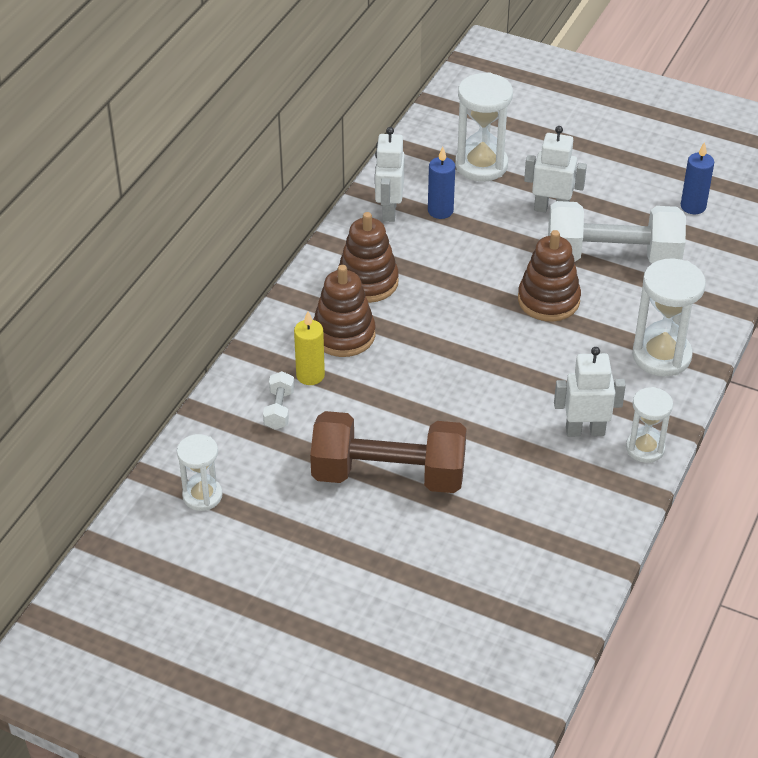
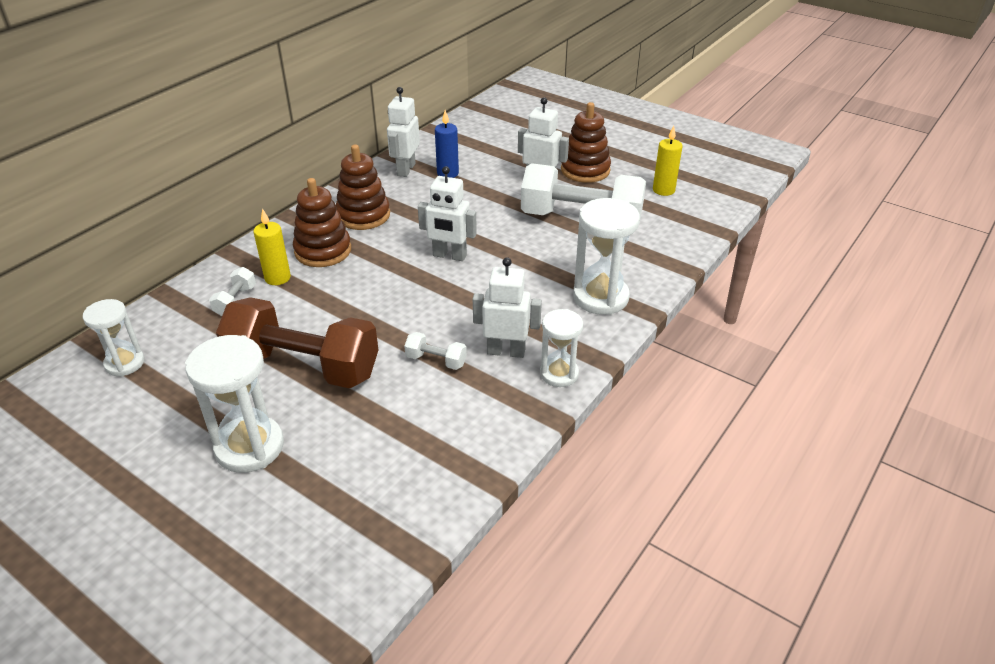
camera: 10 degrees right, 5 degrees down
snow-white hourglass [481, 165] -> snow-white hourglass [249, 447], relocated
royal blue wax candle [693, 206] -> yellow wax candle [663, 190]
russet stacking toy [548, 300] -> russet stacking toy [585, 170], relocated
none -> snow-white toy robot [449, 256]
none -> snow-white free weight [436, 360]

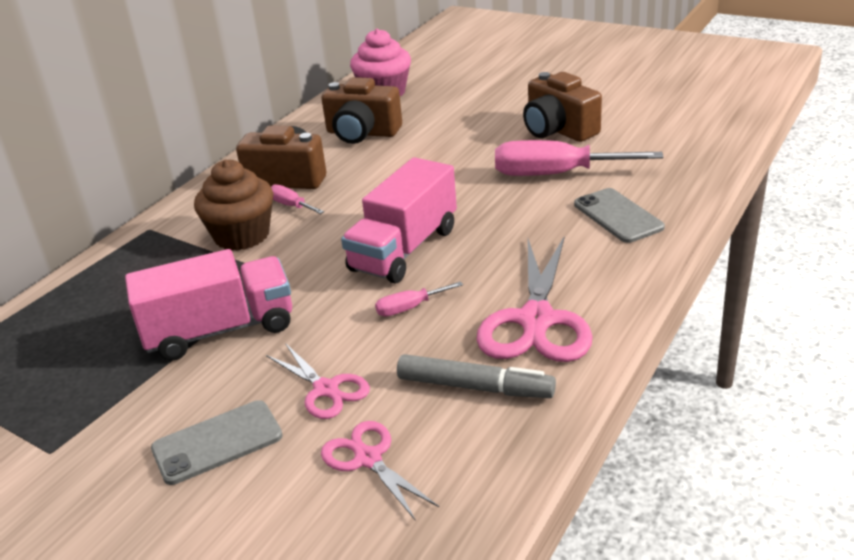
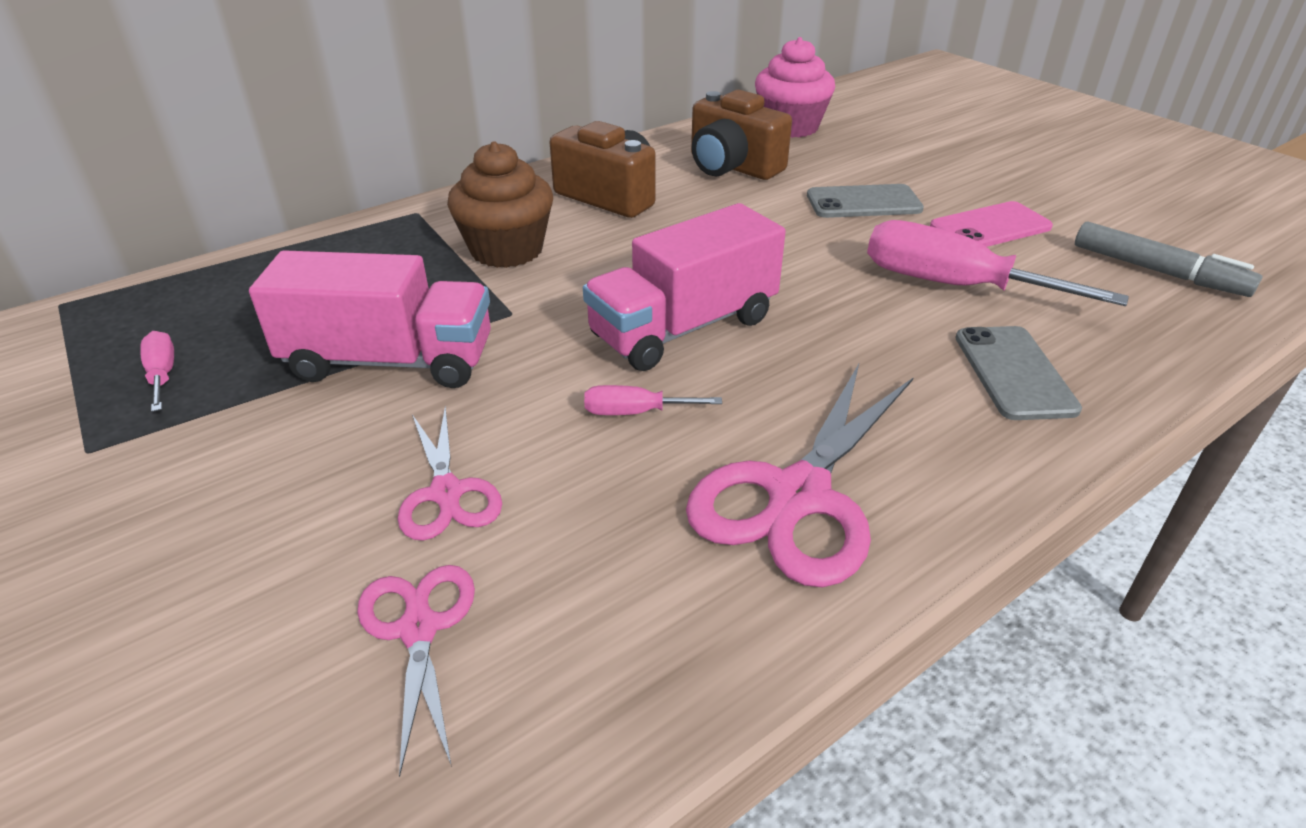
camera: 20 degrees right, 5 degrees up
russet compact camera [558, 130] -> rosy phone [990, 227]
rosy hand screwdriver [291, 206] -> rosy hand screwdriver [162, 374], relocated
ash-grey marker pen [475, 387] -> ash-grey marker pen [1157, 271], relocated
ash-grey phone [217, 442] -> ash-grey phone [863, 202], relocated

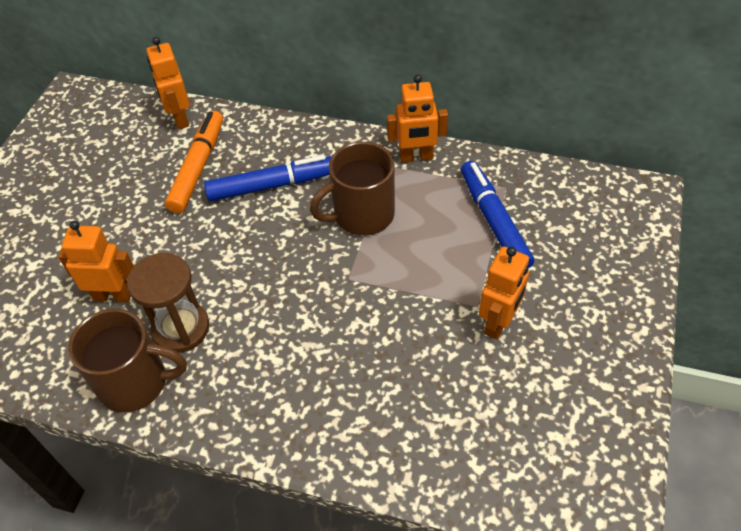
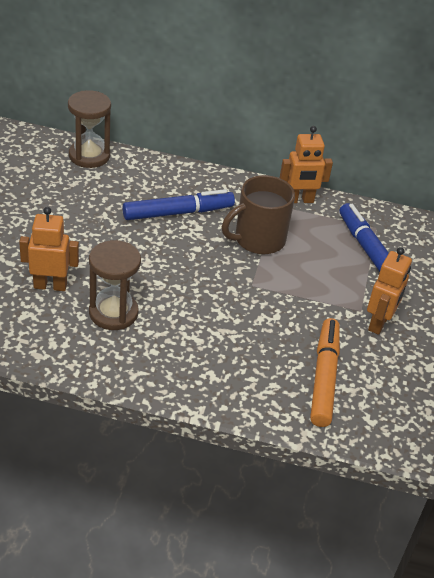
camera: 10 degrees left, 10 degrees down
orange-coloured toy robot [179, 118] -> russet hourglass [89, 156]
orange-coloured marker pen [198, 167] -> orange-coloured marker pen [324, 377], relocated
russet mug [135, 382] -> none

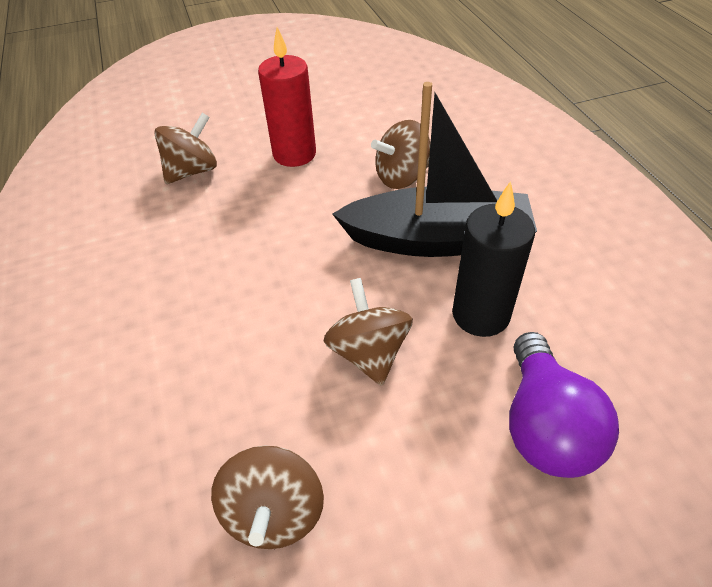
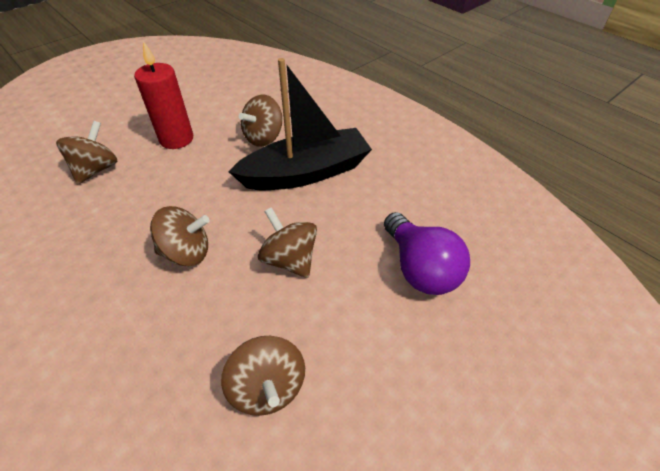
camera: 25 degrees left, 0 degrees up
black wax candle [480, 314] -> none
none -> russet toy top [186, 252]

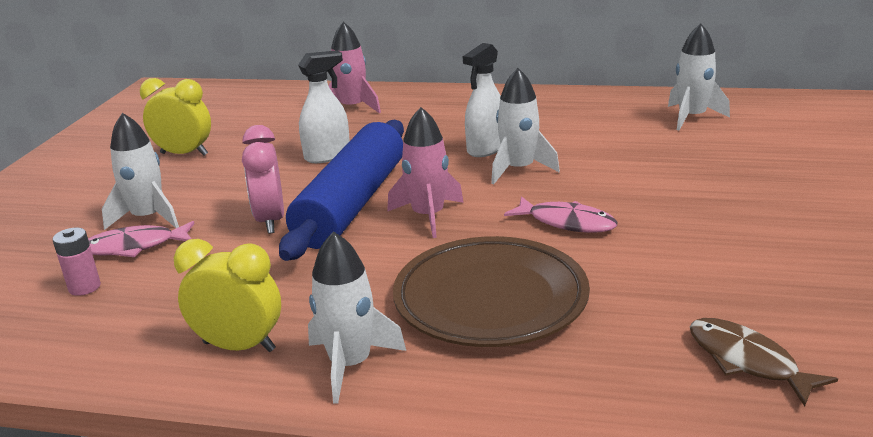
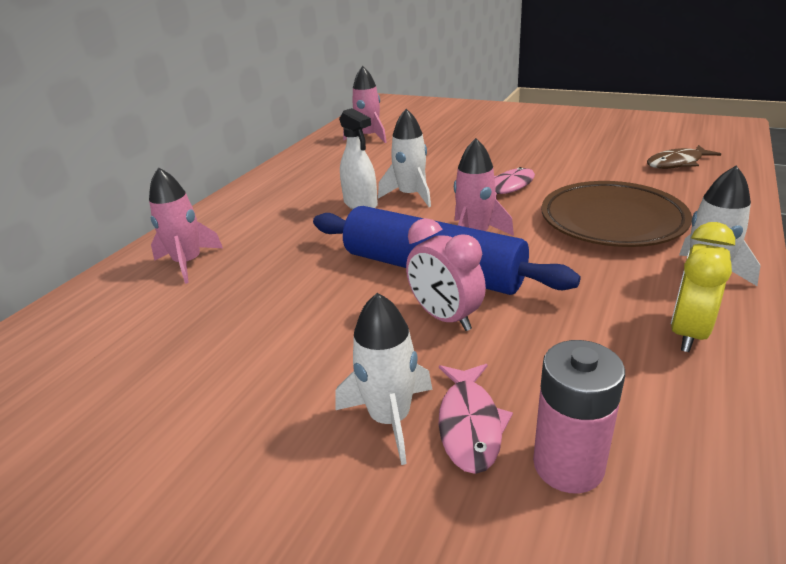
camera: 75 degrees left, 5 degrees up
snow-white spaceship [691, 117] -> rosy spaceship [369, 137]
snow-white spray bottle [327, 156] -> none
yellow alarm clock [184, 154] -> none
rosy alarm clock [270, 221] -> rosy alarm clock [445, 317], 45 degrees clockwise
rosy AA battery [84, 287] -> rosy AA battery [568, 465], x1.67

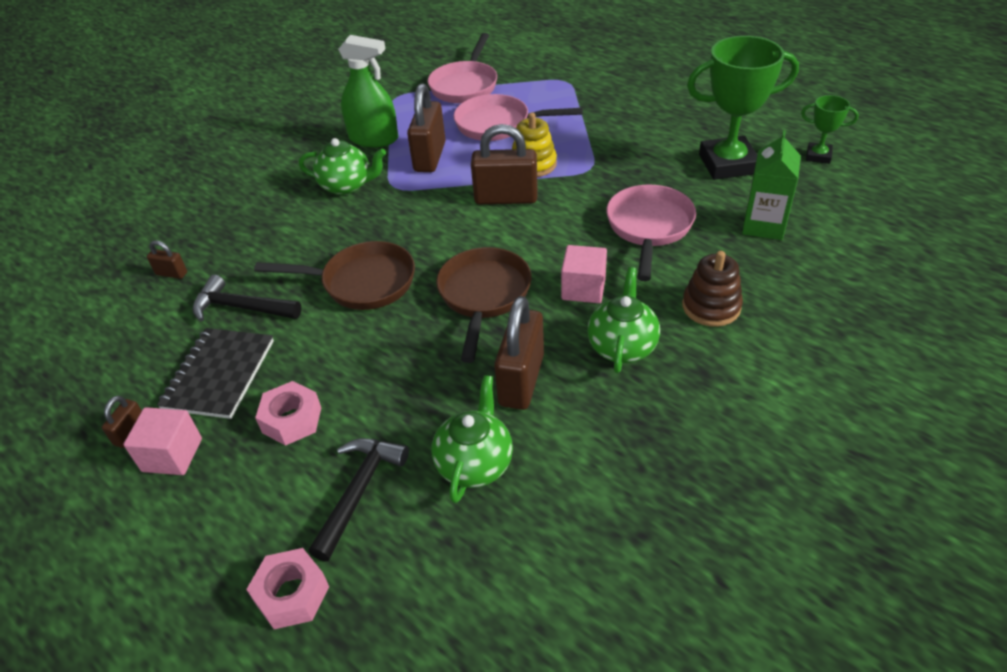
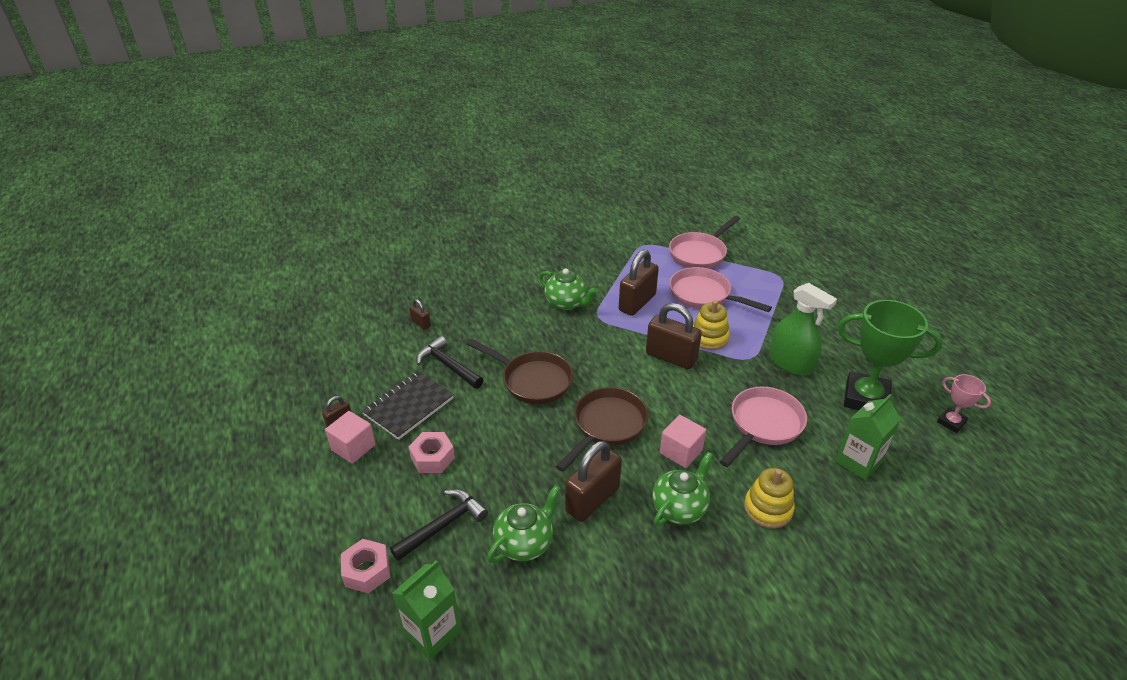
camera: 25 degrees right, 5 degrees down
emerald spray bottle [373, 138] -> emerald spray bottle [791, 363], relocated
emerald trophy [818, 156] -> rosy trophy [951, 422]
russet stacking toy [711, 306] -> yellow stacking toy [768, 508]
none -> emerald carton [432, 632]

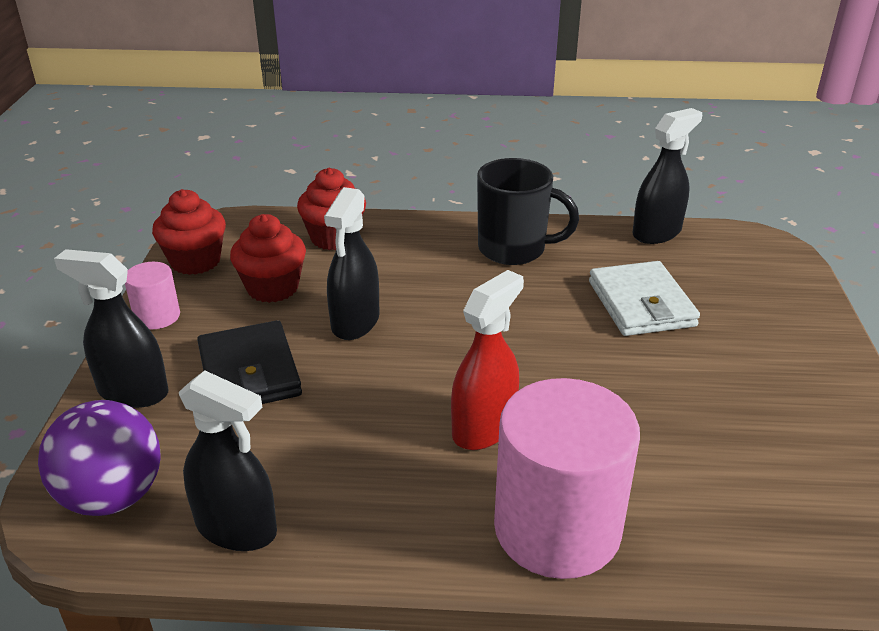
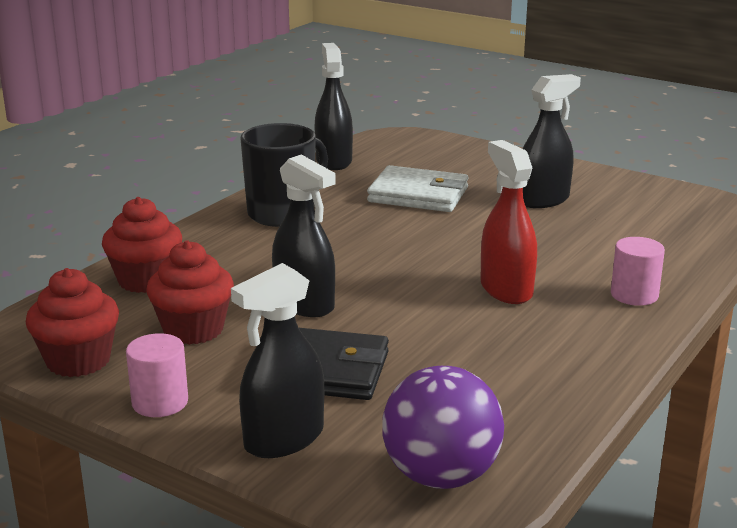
camera: 60 degrees left, 10 degrees down
black spray bottle [236, 528] -> black spray bottle [543, 200], relocated
rosy solid cylinder [557, 529] -> rosy solid cylinder [634, 295], x0.47

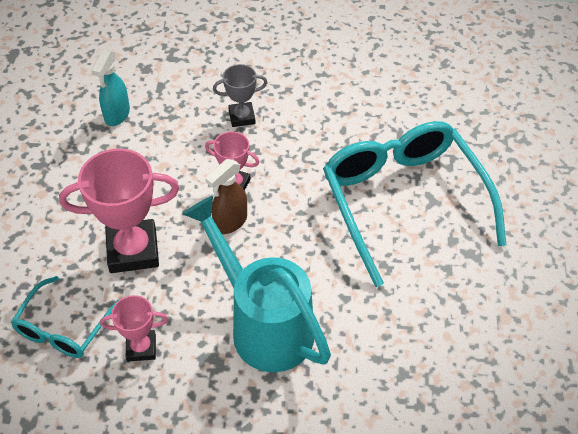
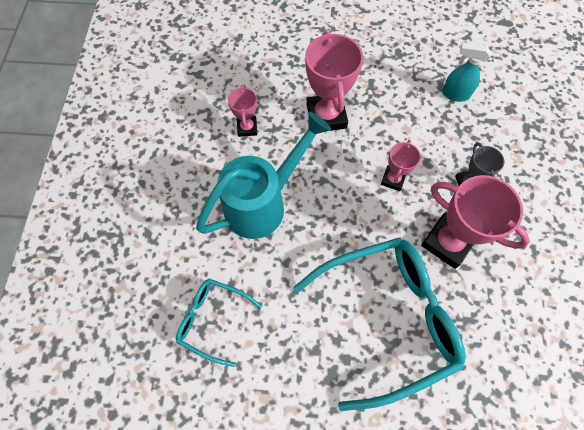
camera: 90 degrees right, 15 degrees up
russet spray bottle [230, 222] -> none
turquoise spectacles [63, 328] -> turquoise spectacles [213, 319], relocated
none -> rosy trophy [447, 242]

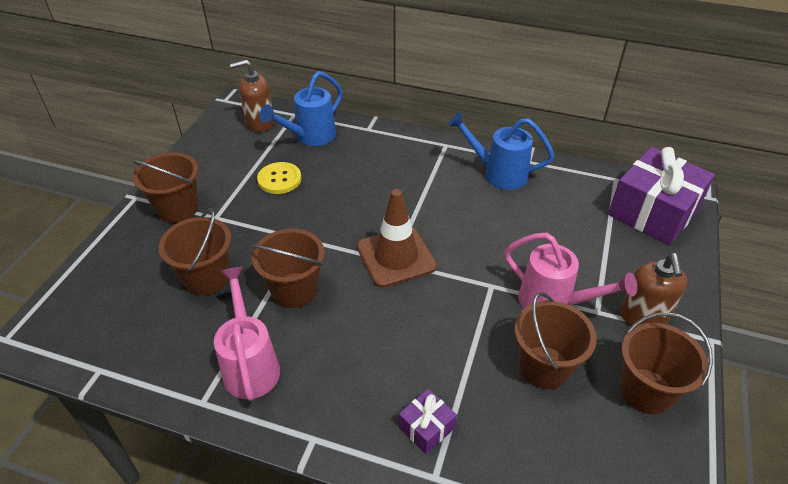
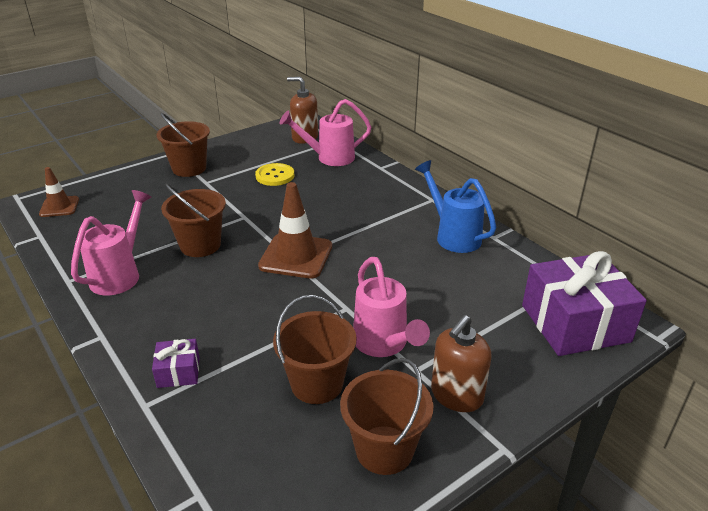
camera: 35 degrees right, 10 degrees down
royal blue sprinkling can [310, 137] -> rosy sprinkling can [330, 158]
russet bucket [206, 278] -> none
none -> russet safety cone [59, 207]

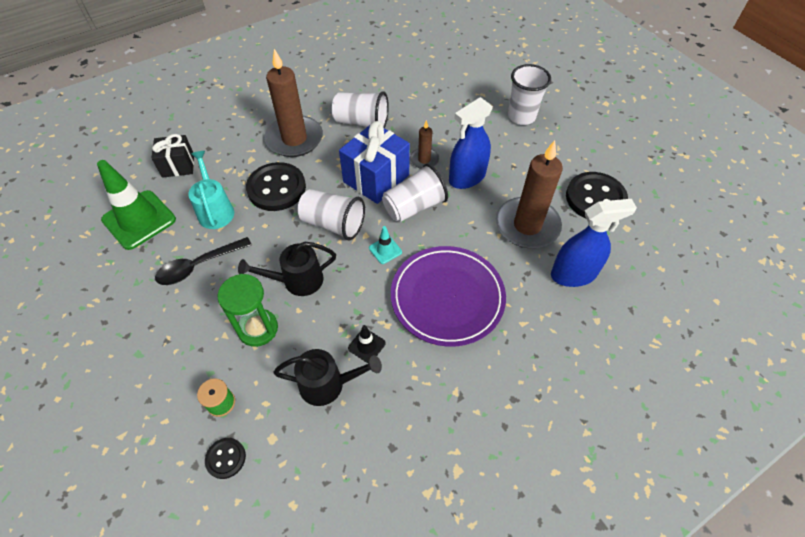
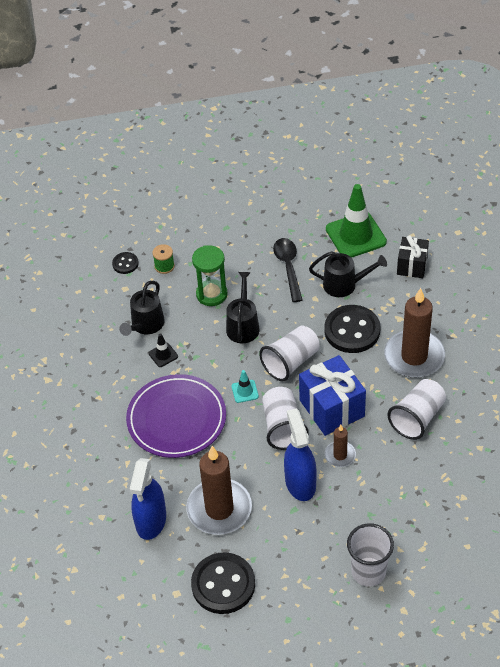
camera: 115 degrees right, 5 degrees down
turquoise sprinkling can [215, 210] -> black sprinkling can [345, 285]

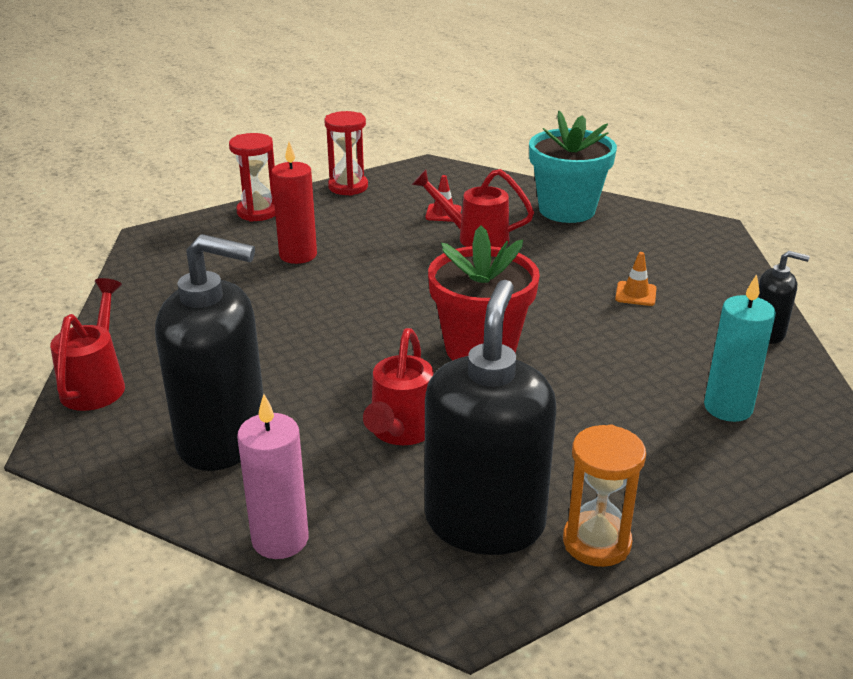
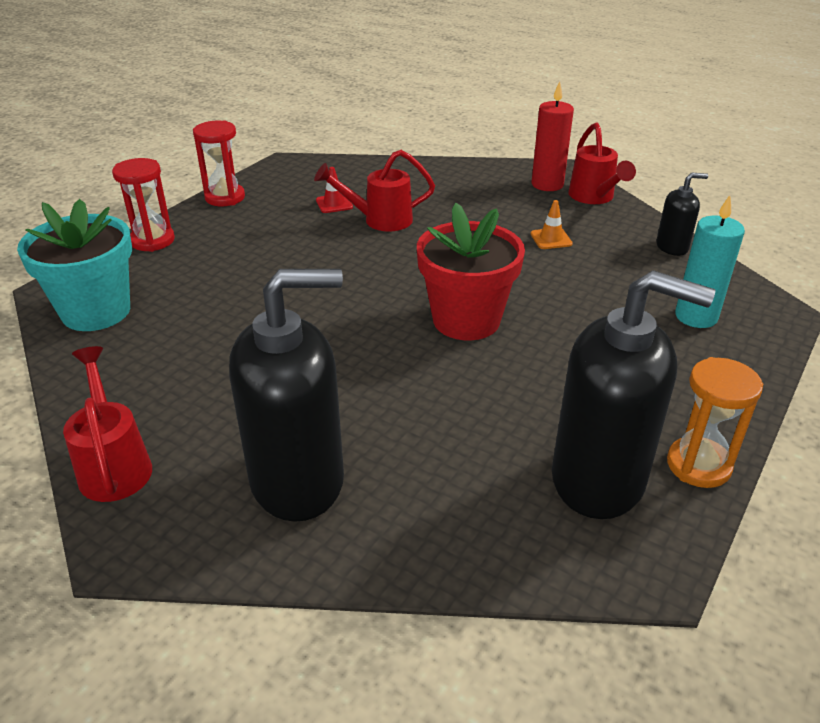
camera: 25 degrees left, 5 degrees up
turquoise plant pot [567, 210] -> turquoise plant pot [96, 311], relocated
scarlet wax candle [298, 255] -> scarlet wax candle [547, 184], relocated
black soap dispenser [485, 522] -> black soap dispenser [599, 479], 120 degrees clockwise
scarlet sprinkling can [400, 432] -> scarlet sprinkling can [594, 198], relocated
rosy wax candle [280, 539] -> none

